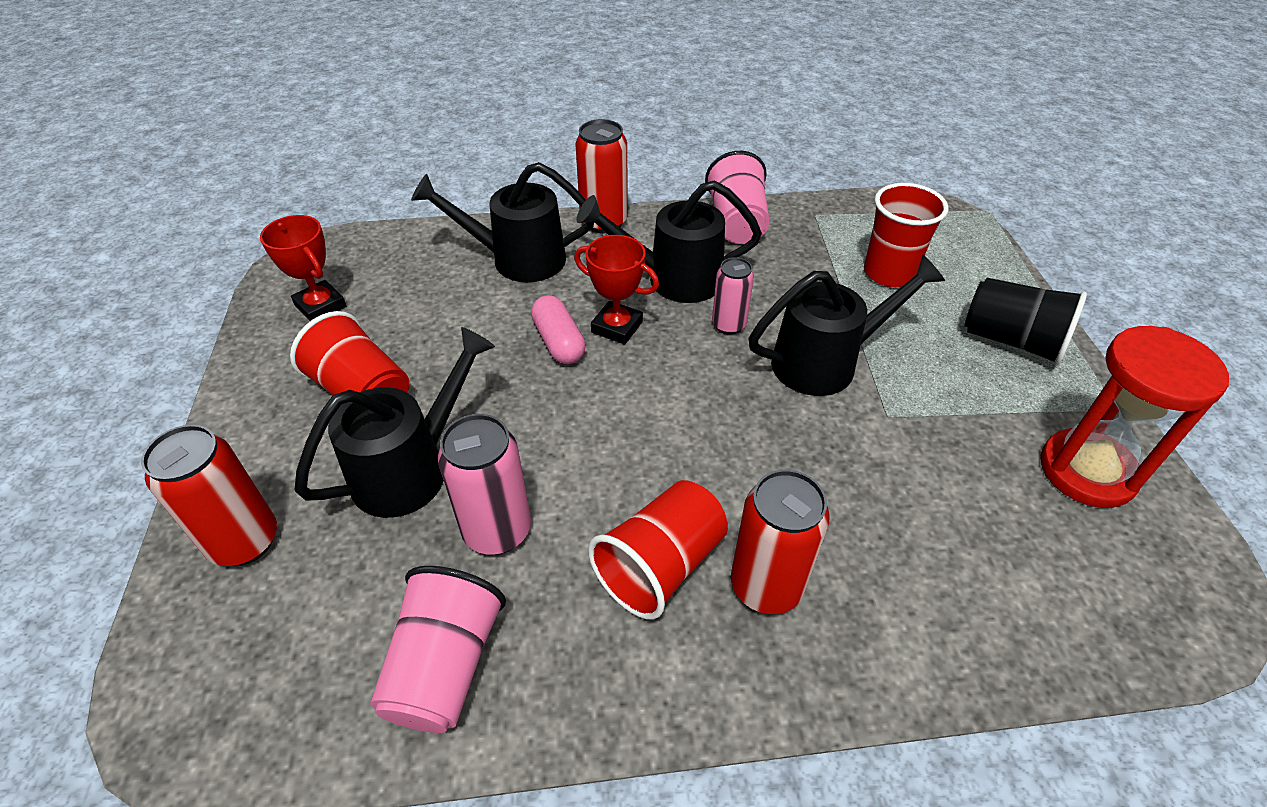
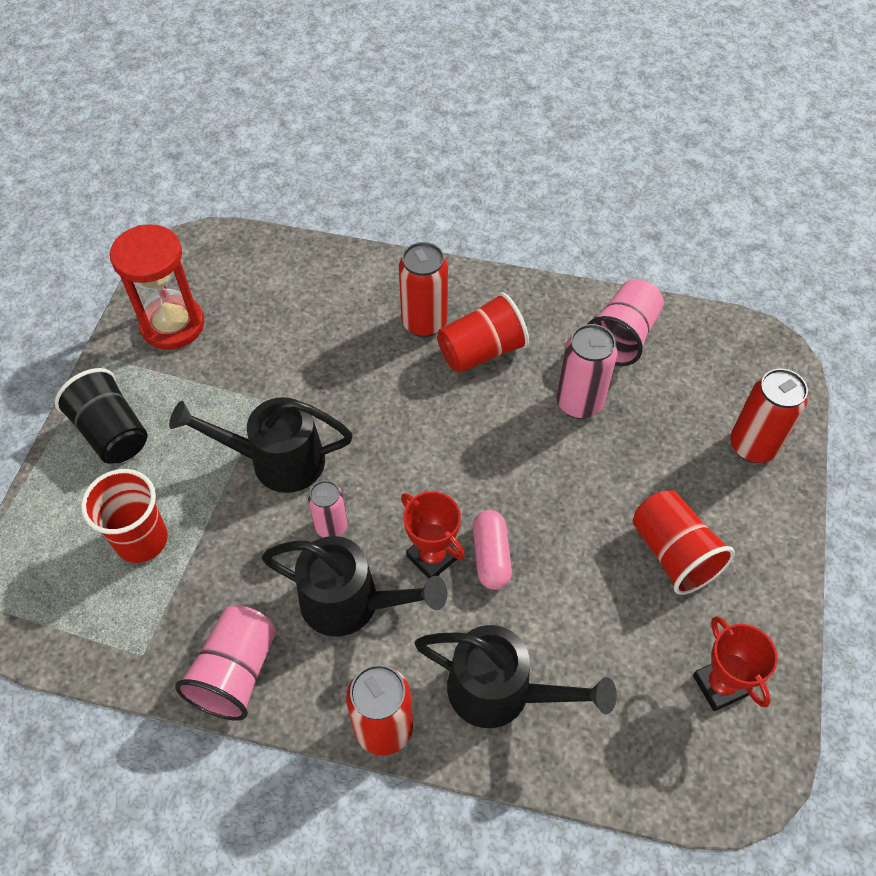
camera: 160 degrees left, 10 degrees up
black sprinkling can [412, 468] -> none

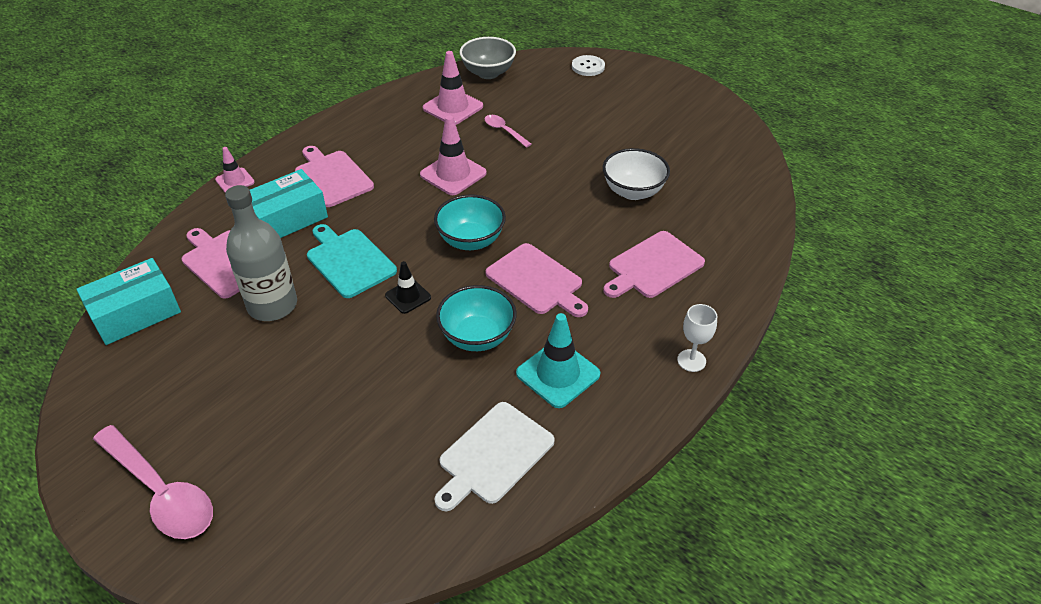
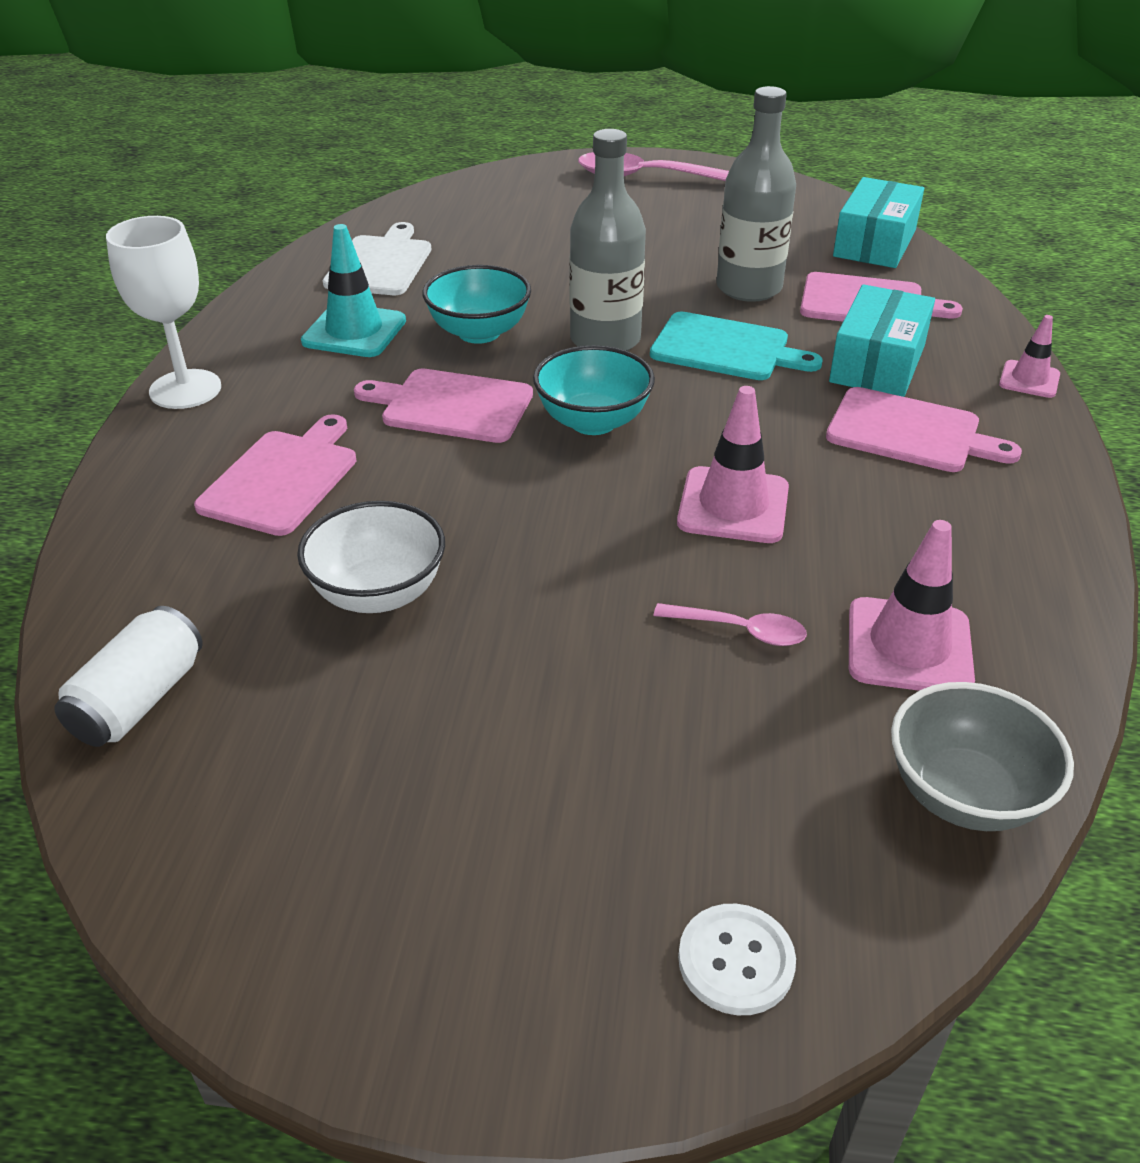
camera: 150 degrees right, 5 degrees down
black safety cone [408, 296] -> ash-grey drink bottle [605, 340]
snow-white chalice [691, 360] -> snow-white chalice [185, 389], x1.73
none -> snow-white soda can [139, 700]

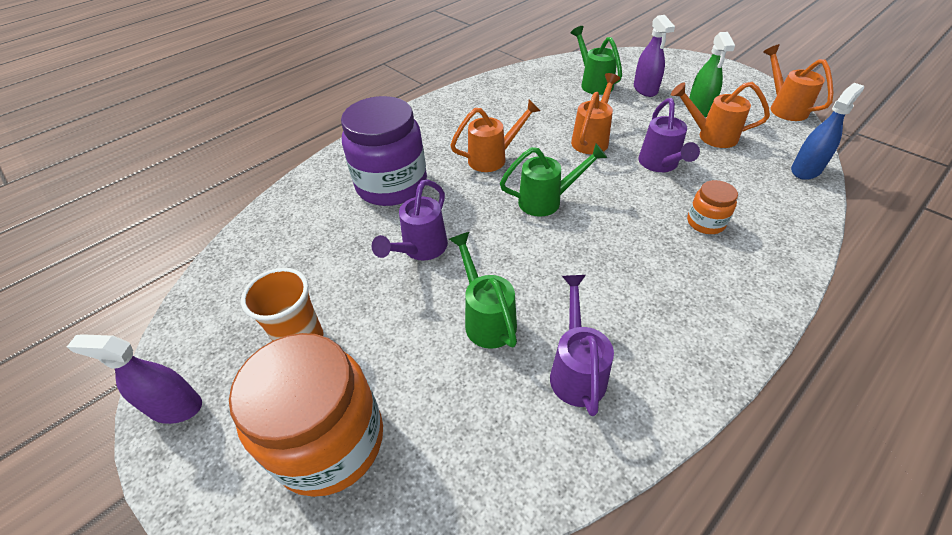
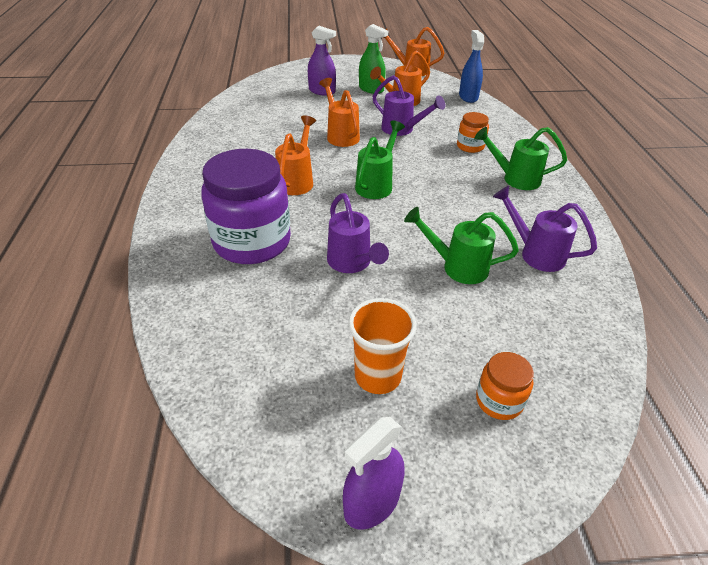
camera: 55 degrees left, 5 degrees down
emerald sprinkling can [593, 83] -> emerald sprinkling can [514, 179], relocated
orange-coloured jar [329, 441] -> orange-coloured jar [499, 401], x0.46

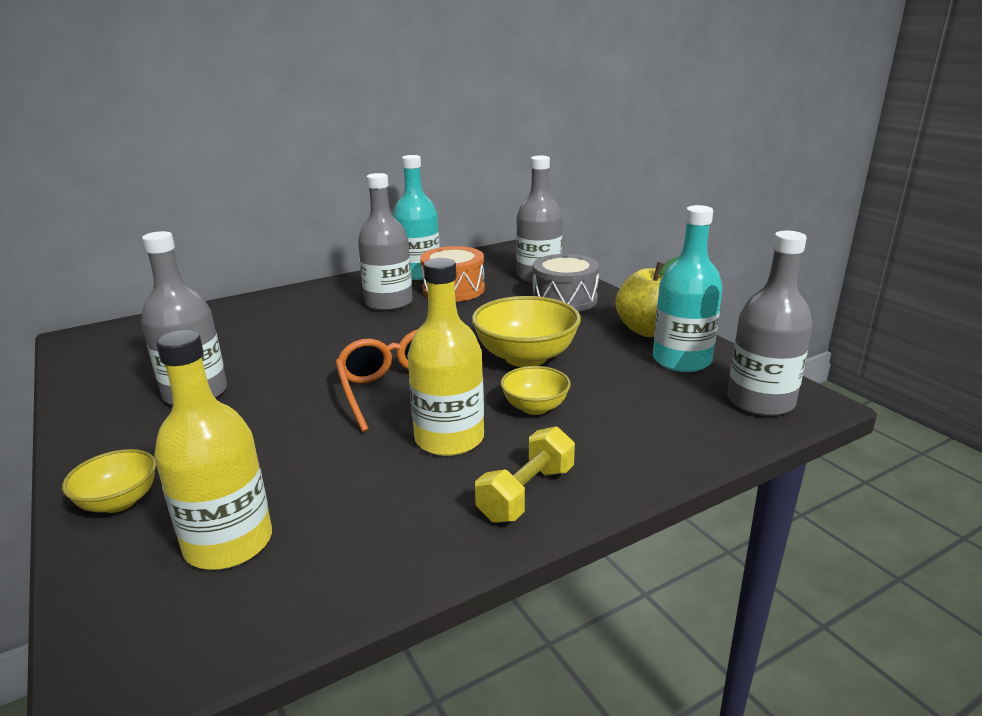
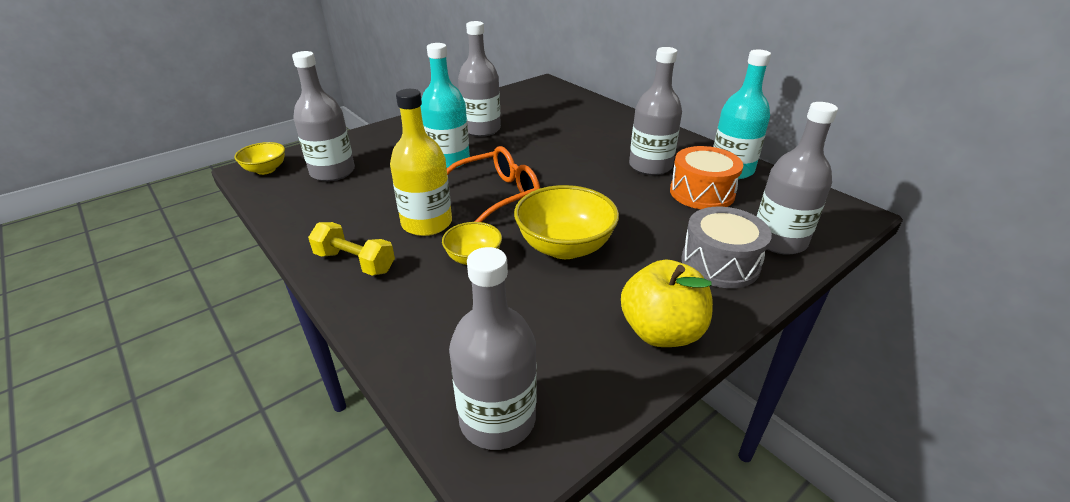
camera: 80 degrees right, 10 degrees up
turquoise drink bottle [681, 360] -> turquoise drink bottle [448, 160], relocated
yellow drink bottle [229, 543] -> ash-grey drink bottle [332, 172]
yellow bowl [119, 502] -> yellow bowl [265, 170], relocated

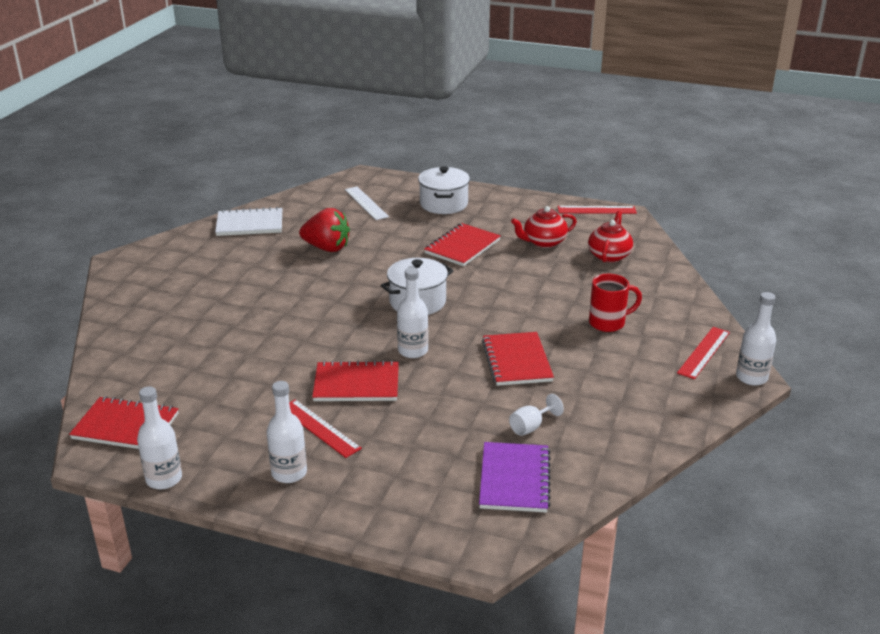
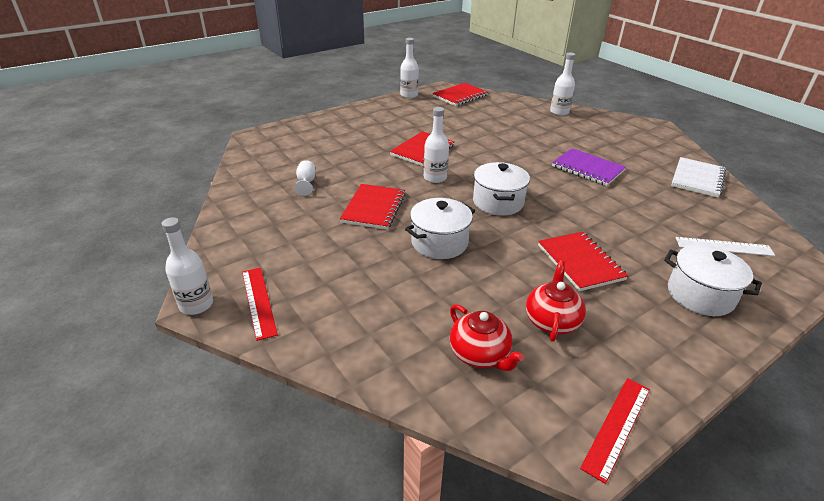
camera: 125 degrees right, 5 degrees up
scarlet toy strawberry [327, 248] -> none
scarlet mug [608, 323] -> none
scarlet exercise book [516, 361] -> scarlet exercise book [374, 208], 75 degrees clockwise
snow-white drink bottle [289, 473] -> snow-white drink bottle [559, 112], relocated
scarlet ruler [319, 428] -> none
violet exercise book [514, 479] -> violet exercise book [587, 168], relocated
none -> snow-white stockpot [439, 242]

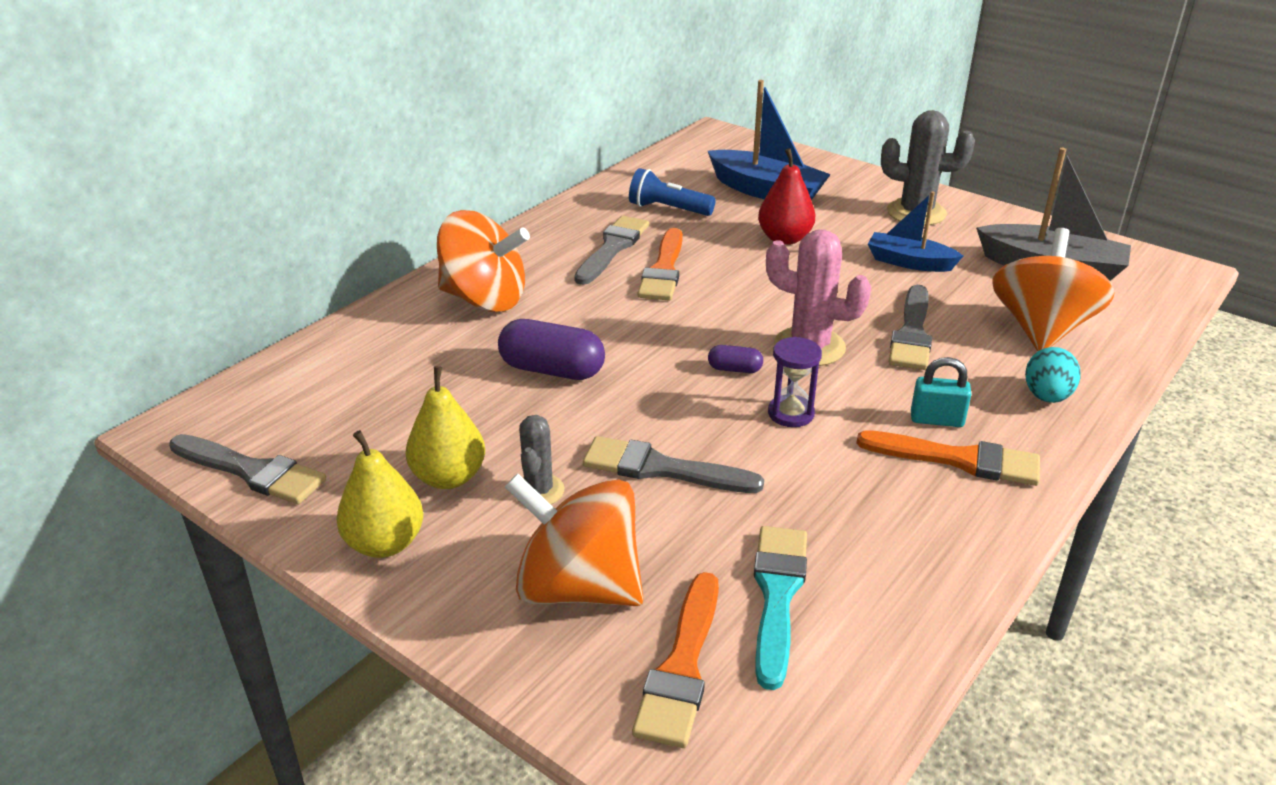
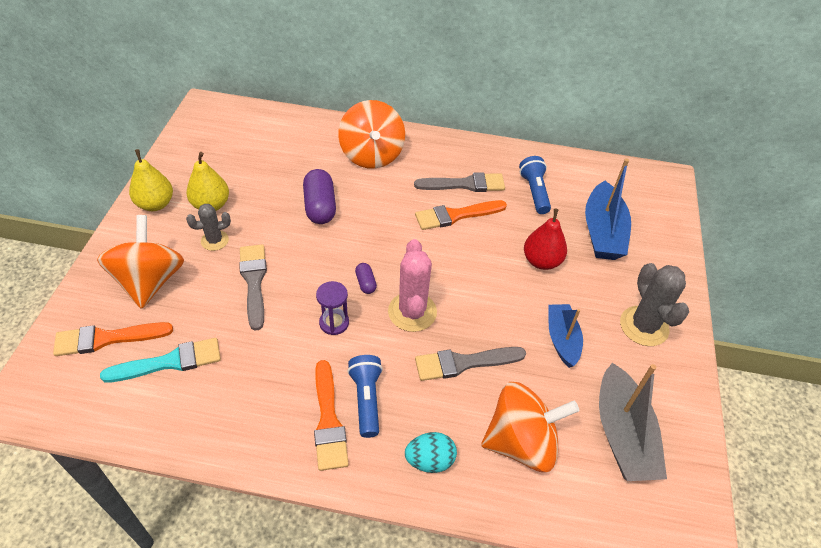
camera: 60 degrees right, 15 degrees up
turquoise lock [936, 420] -> royal blue flashlight [366, 399]
ash-grey paint brush [252, 471] -> none

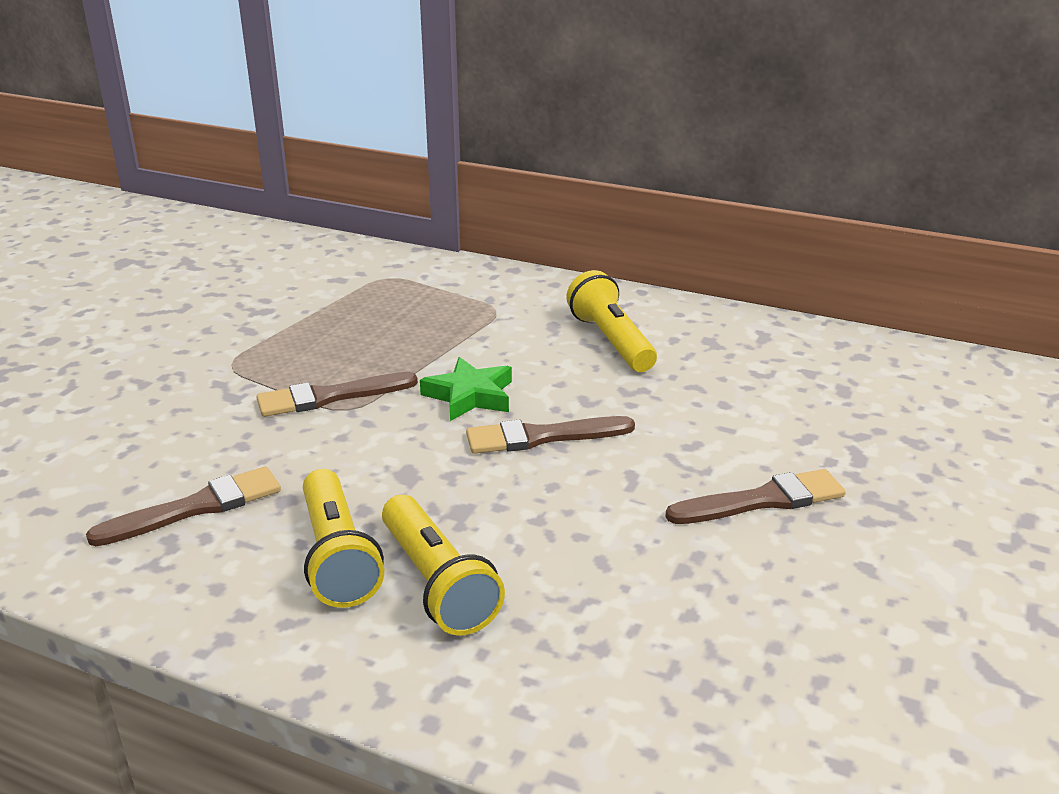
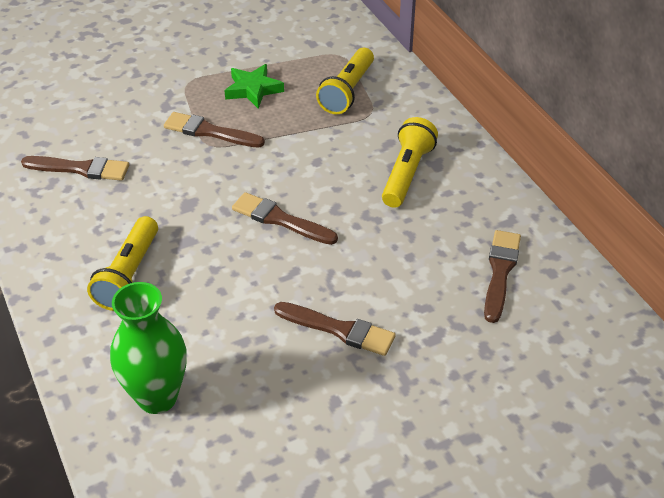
camera: 40 degrees right, 15 degrees up
emerald five-pointed star [470, 396] -> emerald five-pointed star [253, 89], relocated
yellow flashlight [337, 557] -> yellow flashlight [347, 91], relocated
none -> russet paint brush [500, 272]
none -> emerald flower vase [157, 397]

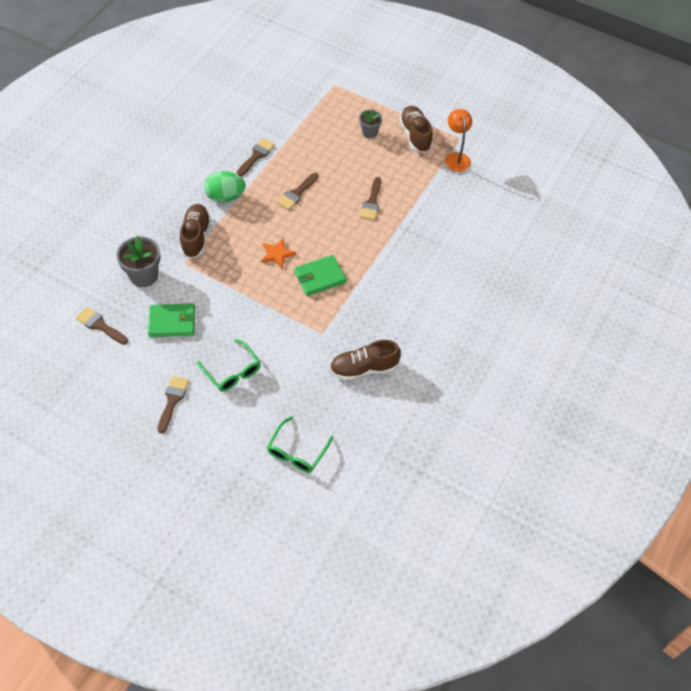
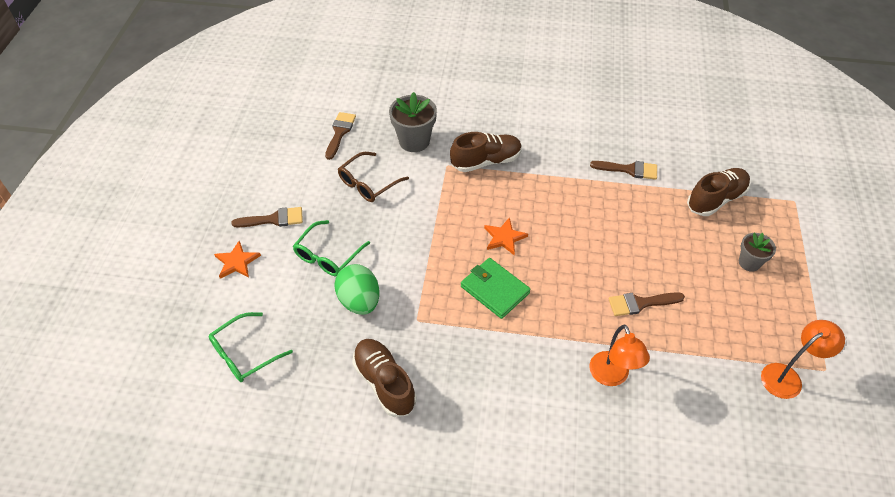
camera: 70 degrees right, 5 degrees down
russet lace-up shoe [415, 135] -> russet lace-up shoe [716, 199], relocated
emerald toy egg [225, 197] -> emerald toy egg [359, 301], relocated
russet paint brush [296, 193] -> none
emerald wallet [172, 322] -> russet spectacles [368, 183]
emerald spectacles [297, 451] -> emerald spectacles [245, 353], 45 degrees counterclockwise
none -> orange-coloured five-pointed star [237, 262]
none -> orange-coloured lamp [611, 377]

